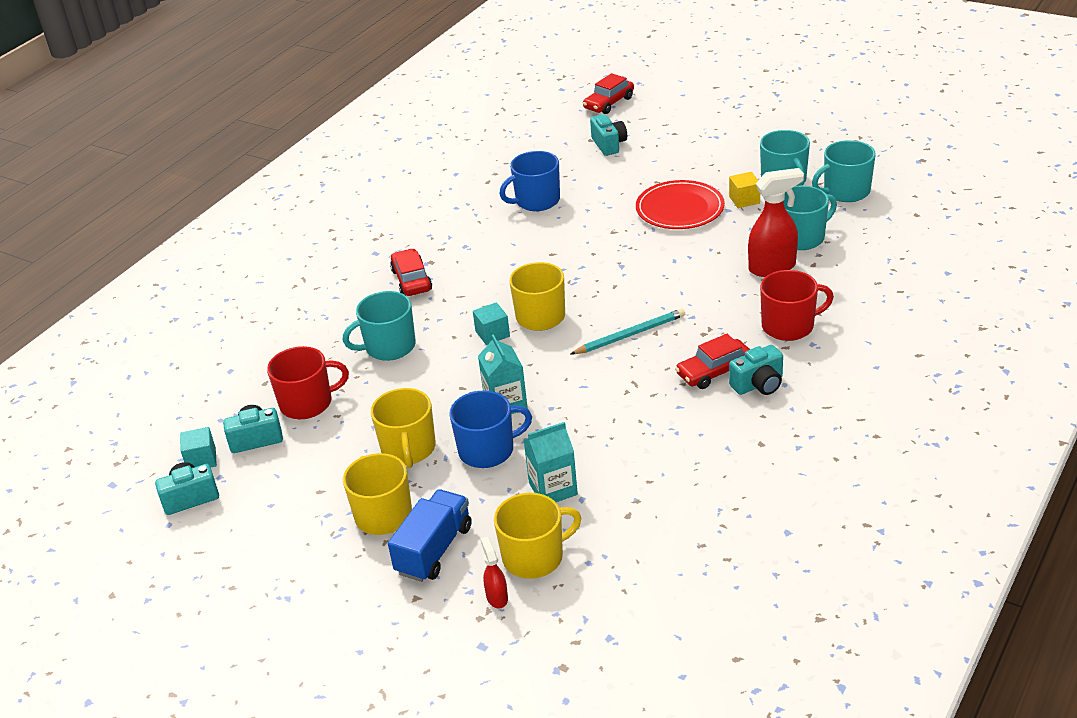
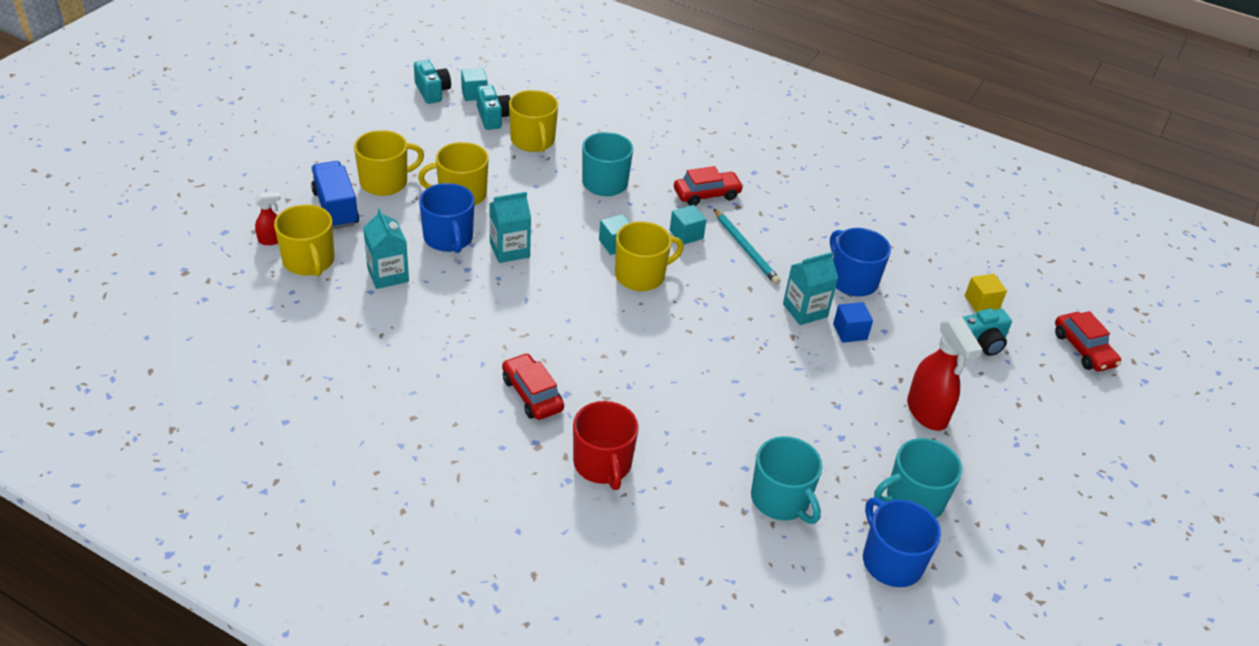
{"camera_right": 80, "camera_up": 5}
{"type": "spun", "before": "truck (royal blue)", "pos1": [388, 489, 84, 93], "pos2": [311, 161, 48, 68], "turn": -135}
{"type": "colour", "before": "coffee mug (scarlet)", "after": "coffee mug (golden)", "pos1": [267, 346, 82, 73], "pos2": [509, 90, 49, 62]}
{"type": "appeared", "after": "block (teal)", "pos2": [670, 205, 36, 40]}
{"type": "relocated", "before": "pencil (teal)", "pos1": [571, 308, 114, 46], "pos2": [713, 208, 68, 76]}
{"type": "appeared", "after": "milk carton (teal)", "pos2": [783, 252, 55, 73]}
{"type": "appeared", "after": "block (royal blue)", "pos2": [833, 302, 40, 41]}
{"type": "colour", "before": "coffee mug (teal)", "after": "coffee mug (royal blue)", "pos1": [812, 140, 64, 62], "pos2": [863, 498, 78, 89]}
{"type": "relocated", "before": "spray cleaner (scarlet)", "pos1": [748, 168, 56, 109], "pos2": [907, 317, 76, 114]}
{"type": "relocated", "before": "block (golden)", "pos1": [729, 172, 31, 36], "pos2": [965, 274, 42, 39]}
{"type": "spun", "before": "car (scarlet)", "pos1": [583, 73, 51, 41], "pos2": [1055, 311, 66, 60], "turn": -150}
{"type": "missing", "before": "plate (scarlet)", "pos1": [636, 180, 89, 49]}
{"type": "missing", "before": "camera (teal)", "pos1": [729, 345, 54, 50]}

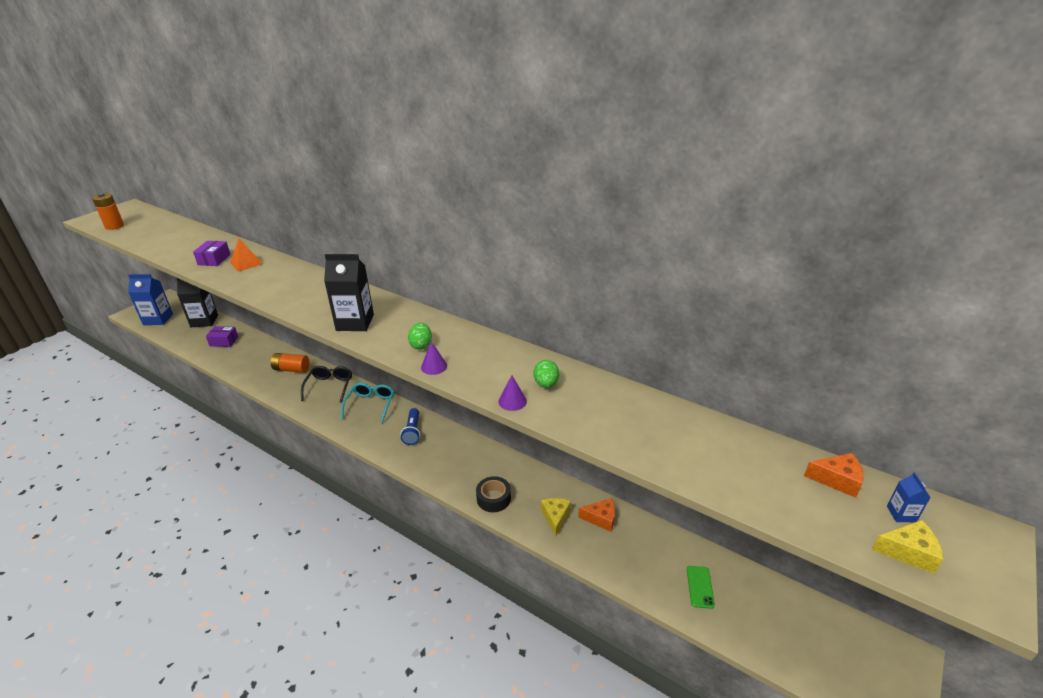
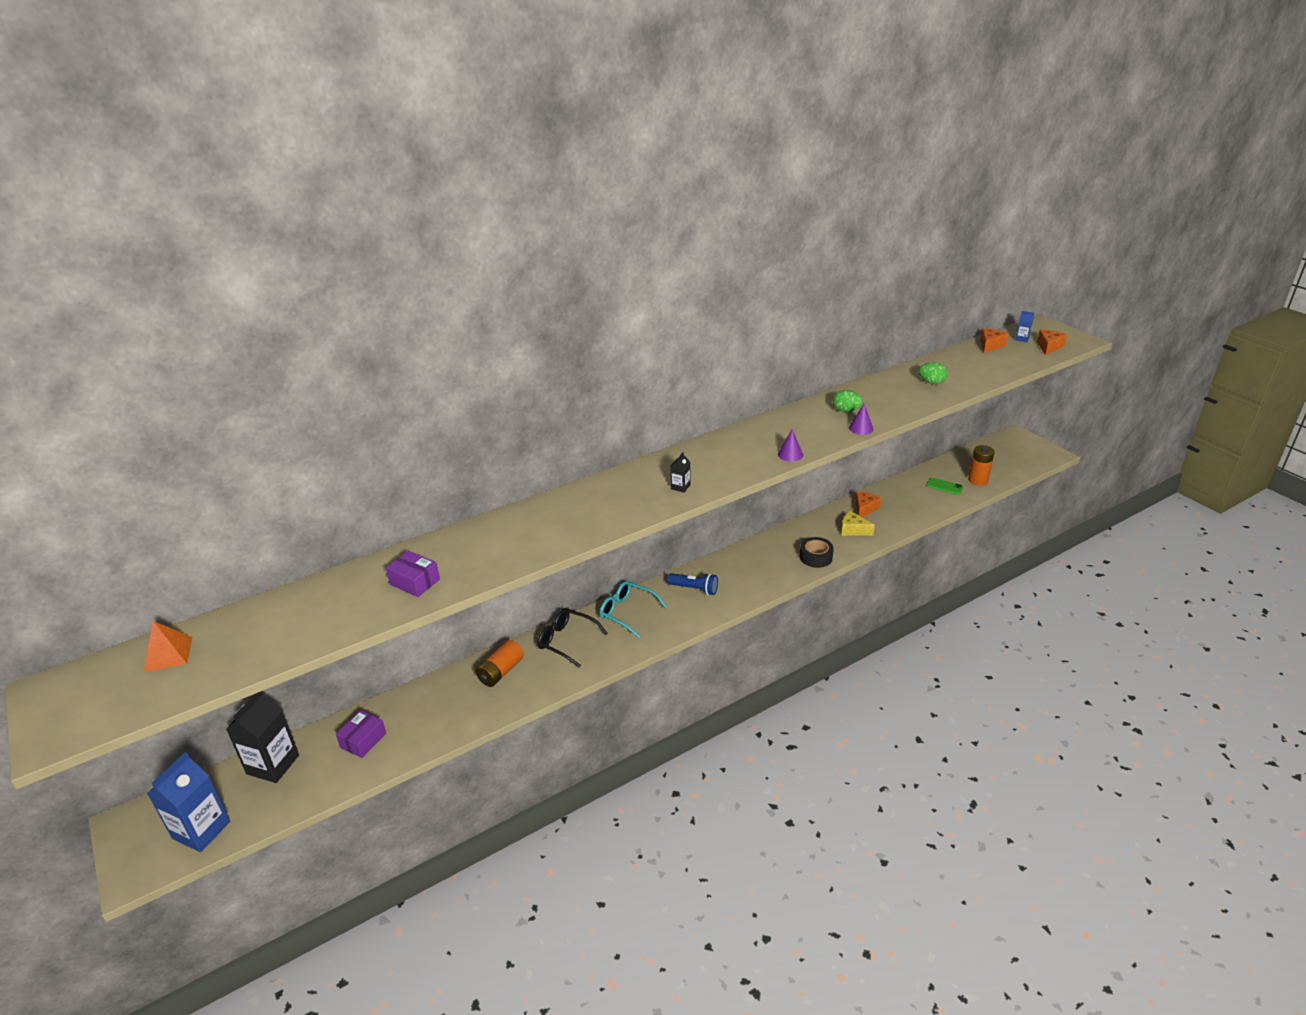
{"camera_right": -65, "camera_up": 0}
{"type": "relocated", "before": "solid pyramid (bright orange)", "pos1": [230, 239, 33, 33], "pos2": [144, 621, 48, 51]}
{"type": "size", "before": "milk carton (black)", "pos1": [324, 254, 50, 77], "pos2": [670, 452, 21, 41], "scale": 0.44}
{"type": "relocated", "before": "egg (green)", "pos1": [408, 323, 24, 27], "pos2": [919, 362, 28, 22]}
{"type": "relocated", "before": "battery (bright orange)", "pos1": [92, 193, 32, 37], "pos2": [968, 445, 27, 41]}
{"type": "colour", "before": "piece of cheese (golden)", "after": "piece of cheese (bright orange)", "pos1": [871, 520, 72, 54], "pos2": [1037, 330, 30, 25]}

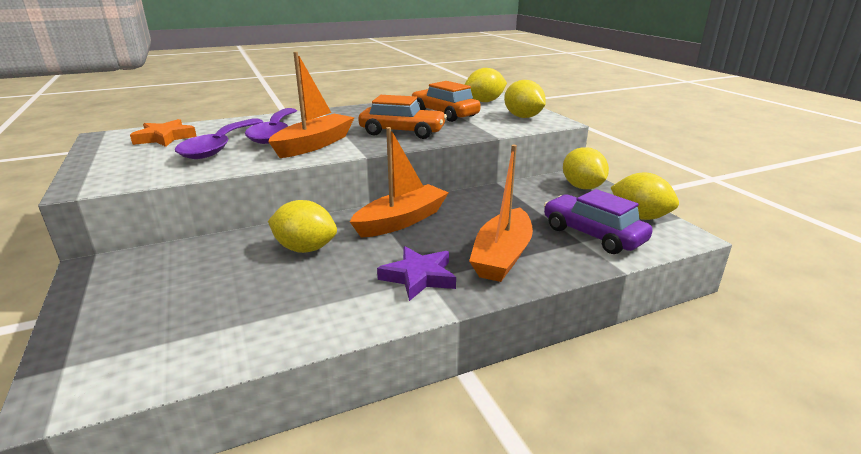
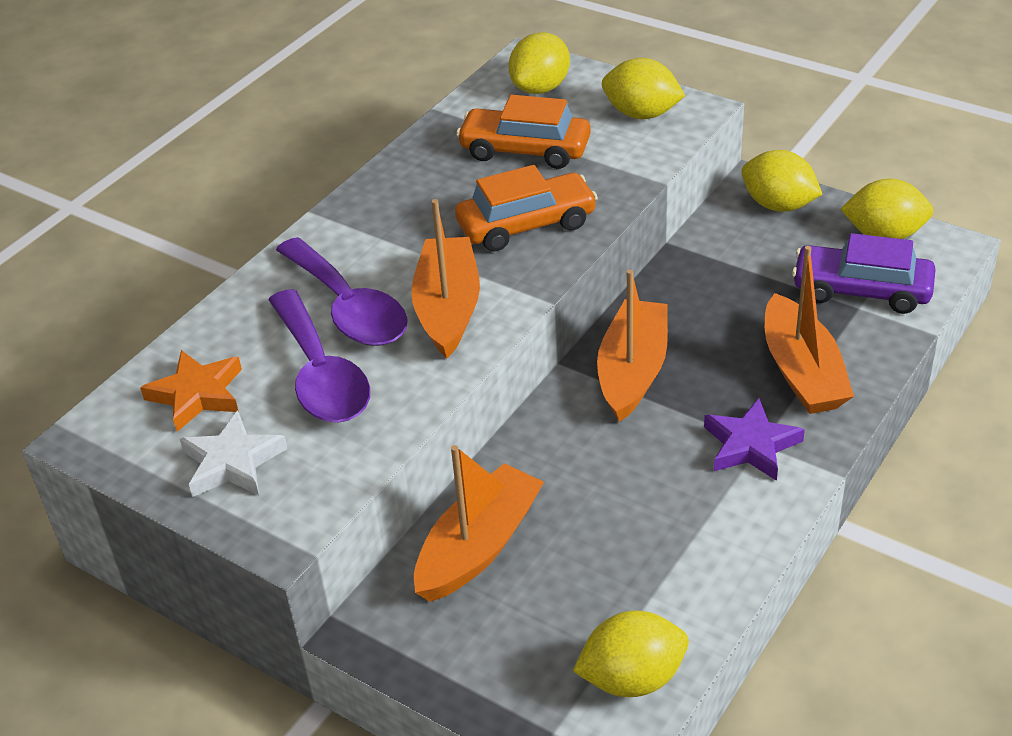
{"camera_right": -30, "camera_up": 15}
{"type": "appeared", "after": "star shape (white)", "pos2": [180, 411, 108, 86]}
{"type": "appeared", "after": "boat (bright orange)", "pos2": [414, 445, 130, 157]}
{"type": "relocated", "before": "citrus fruit (golden)", "pos1": [268, 200, 69, 53], "pos2": [573, 610, 116, 87]}

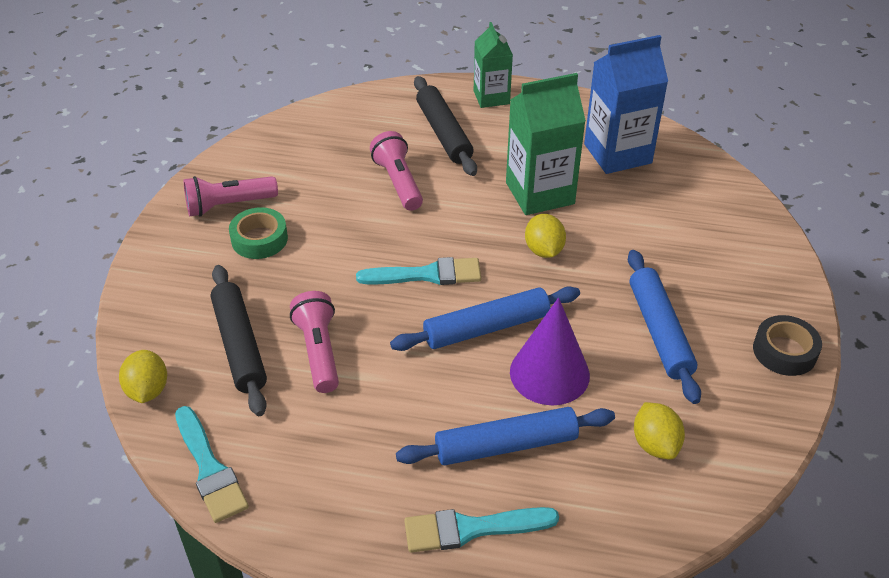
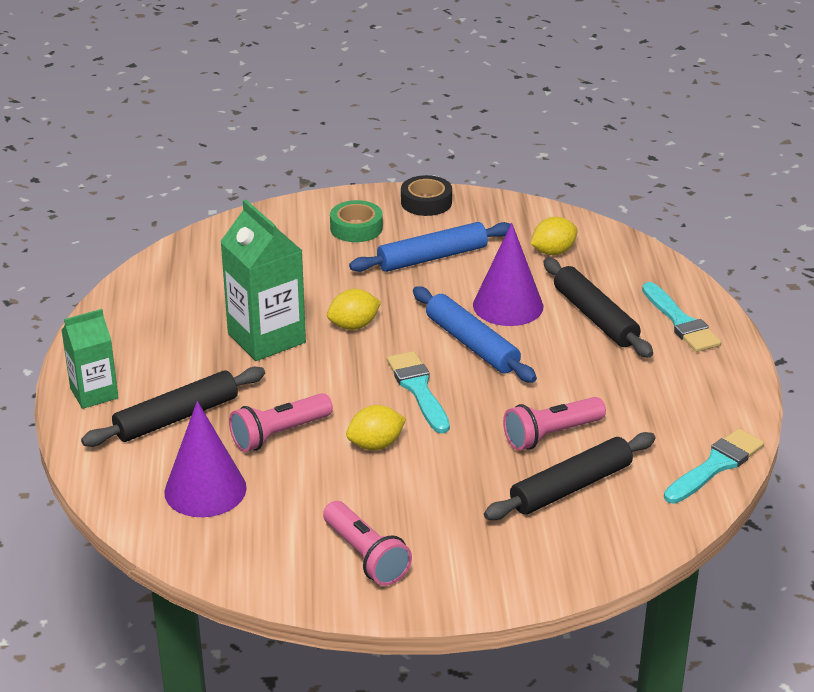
{"camera_right": -105, "camera_up": -10}
{"type": "appeared", "after": "cone (purple)", "pos2": [164, 401, 83, 116]}
{"type": "relocated", "before": "tape (green)", "pos1": [229, 207, 59, 52], "pos2": [330, 200, 53, 42]}
{"type": "relocated", "before": "citrus fruit (golden)", "pos1": [119, 350, 48, 53], "pos2": [346, 405, 60, 45]}
{"type": "colour", "before": "rolling pin (royal blue)", "after": "rolling pin (black)", "pos1": [396, 407, 219, 58], "pos2": [544, 258, 109, 100]}
{"type": "missing", "before": "milk carton (royal blue)", "pos1": [584, 35, 84, 139]}

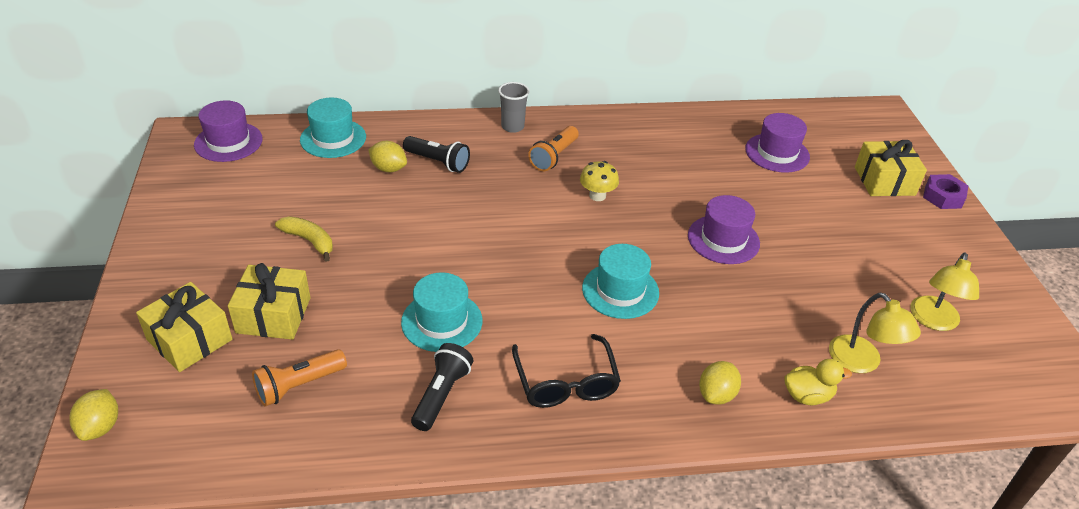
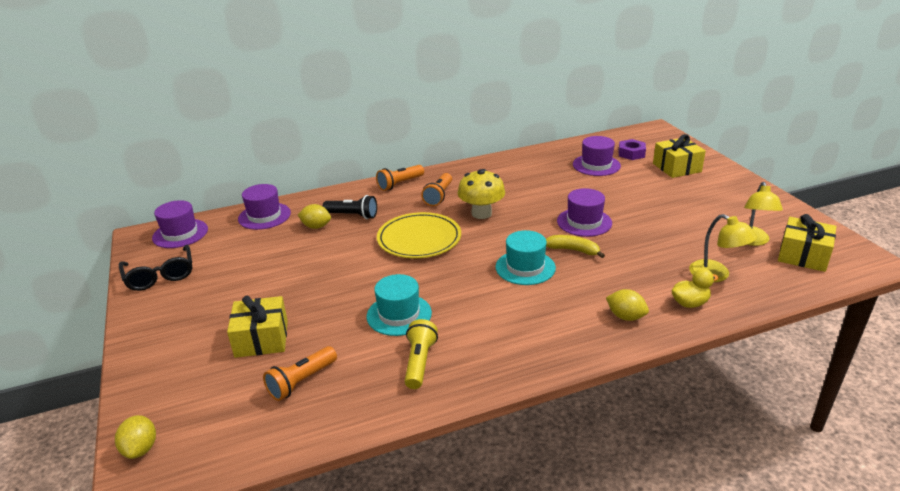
{"camera_right": -10, "camera_up": -10}
{"type": "relocated", "before": "glasses (black)", "pos1": [512, 334, 109, 74], "pos2": [119, 245, 73, 46]}
{"type": "colour", "before": "hat (teal)", "after": "hat (purple)", "pos1": [300, 98, 66, 60], "pos2": [238, 184, 53, 46]}
{"type": "exchanged", "before": "beaker (grey)", "after": "pocket torch (bright orange)", "pos1": [498, 82, 31, 51], "pos2": [376, 165, 48, 26]}
{"type": "appeared", "after": "plate (golden)", "pos2": [377, 212, 84, 46]}
{"type": "colour", "before": "pocket torch (black)", "after": "pocket torch (golden)", "pos1": [411, 343, 63, 88], "pos2": [405, 319, 33, 70]}
{"type": "size", "before": "mushroom (golden)", "pos1": [580, 161, 39, 40], "pos2": [457, 169, 48, 50], "scale": 1.58}
{"type": "relocated", "before": "banana (golden)", "pos1": [275, 216, 58, 46], "pos2": [546, 235, 59, 23]}
{"type": "spun", "before": "citrus fruit (golden)", "pos1": [699, 361, 42, 44], "pos2": [606, 289, 43, 32], "turn": -75}
{"type": "relocated", "before": "hexagon nut (purple)", "pos1": [923, 174, 45, 35], "pos2": [619, 139, 27, 21]}
{"type": "relocated", "before": "wrapped gift (golden)", "pos1": [136, 282, 97, 90], "pos2": [778, 214, 58, 58]}

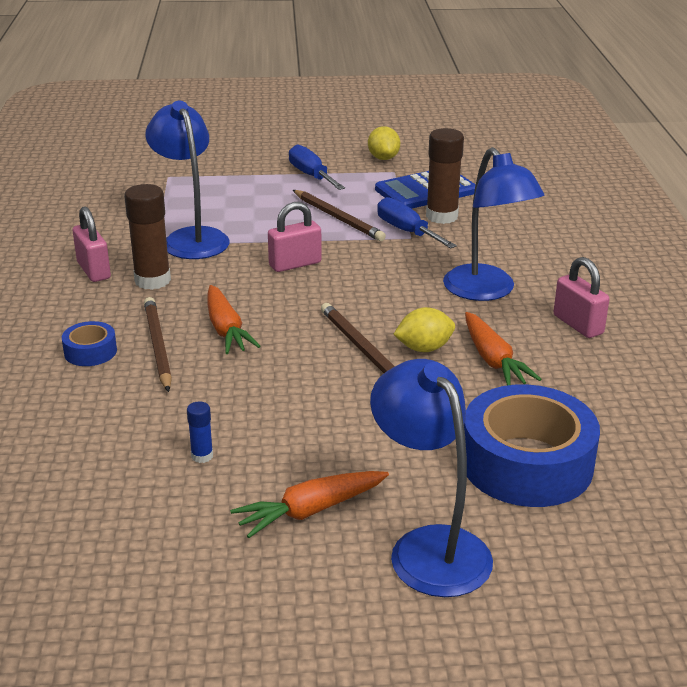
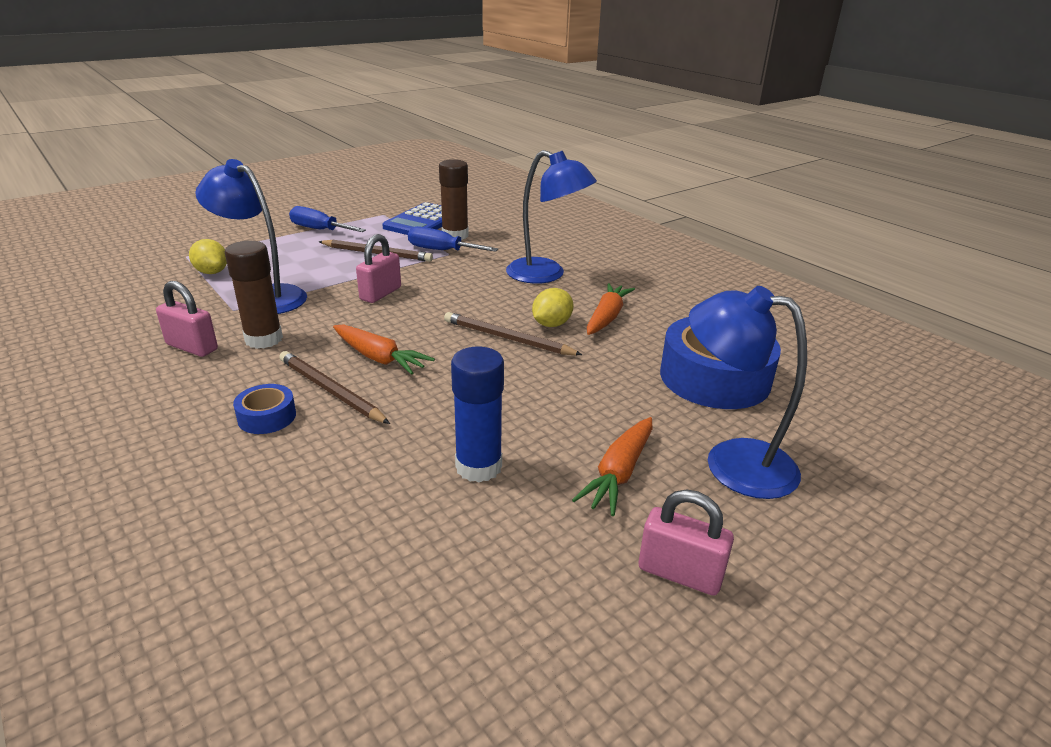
{"camera_right": -35, "camera_up": 0}
{"type": "relocated", "before": "citrus fruit (golden)", "pos1": [368, 126, 32, 34], "pos2": [189, 239, 38, 35]}
{"type": "size", "before": "glue (royal blue)", "pos1": [187, 401, 26, 62], "pos2": [451, 347, 53, 135], "scale": 2.08}
{"type": "spun", "before": "root vegetable (bright orange)", "pos1": [465, 312, 77, 73], "pos2": [587, 283, 48, 52], "turn": -105}
{"type": "relocated", "before": "padlock (rose-pink)", "pos1": [553, 257, 57, 81], "pos2": [639, 490, 95, 106]}

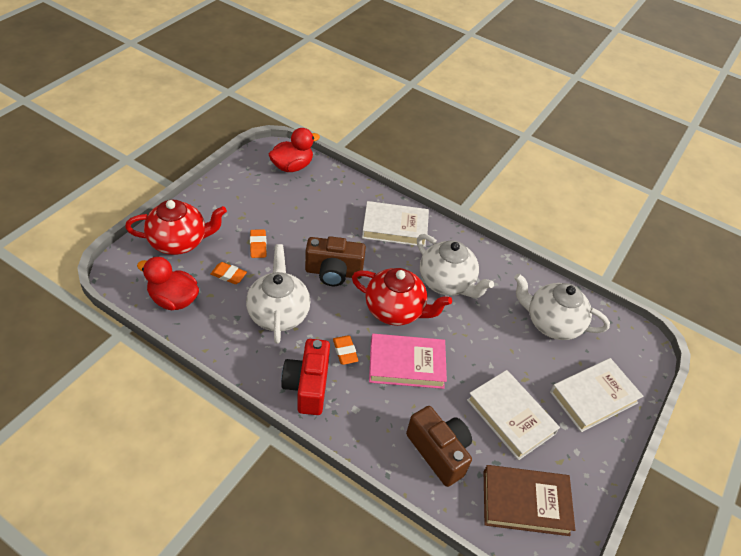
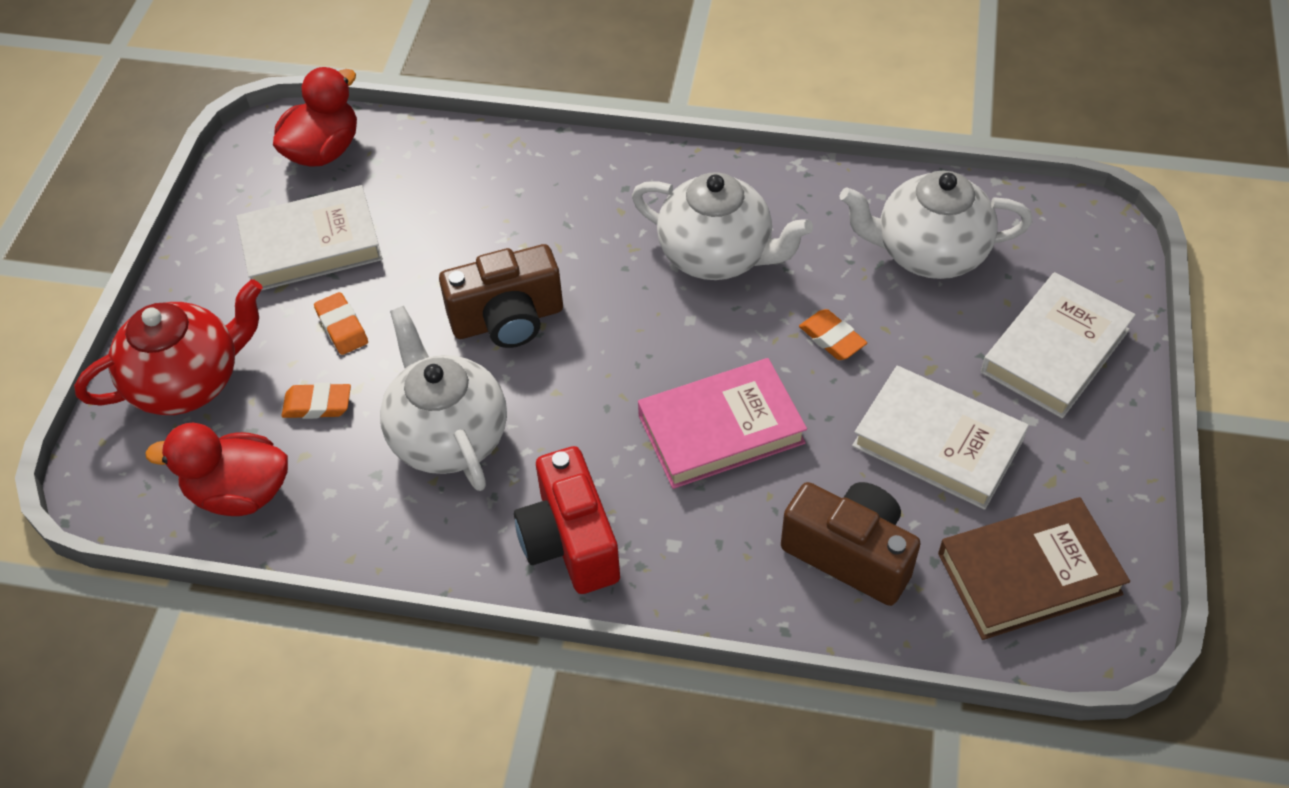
{"camera_right": -15, "camera_up": 5}
{"type": "relocated", "before": "book (white)", "pos1": [362, 201, 67, 46], "pos2": [236, 185, 147, 106]}
{"type": "relocated", "before": "pencil eraser (bright orange)", "pos1": [333, 335, 26, 30], "pos2": [799, 309, 68, 51]}
{"type": "missing", "before": "teapot (scarlet)", "pos1": [352, 268, 100, 58]}

